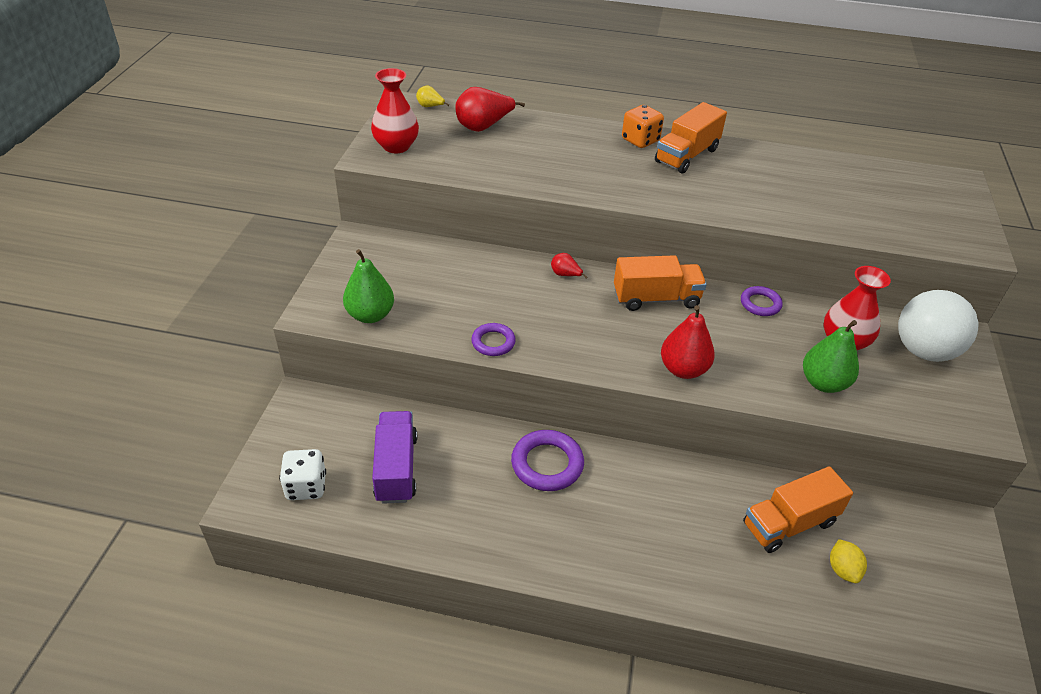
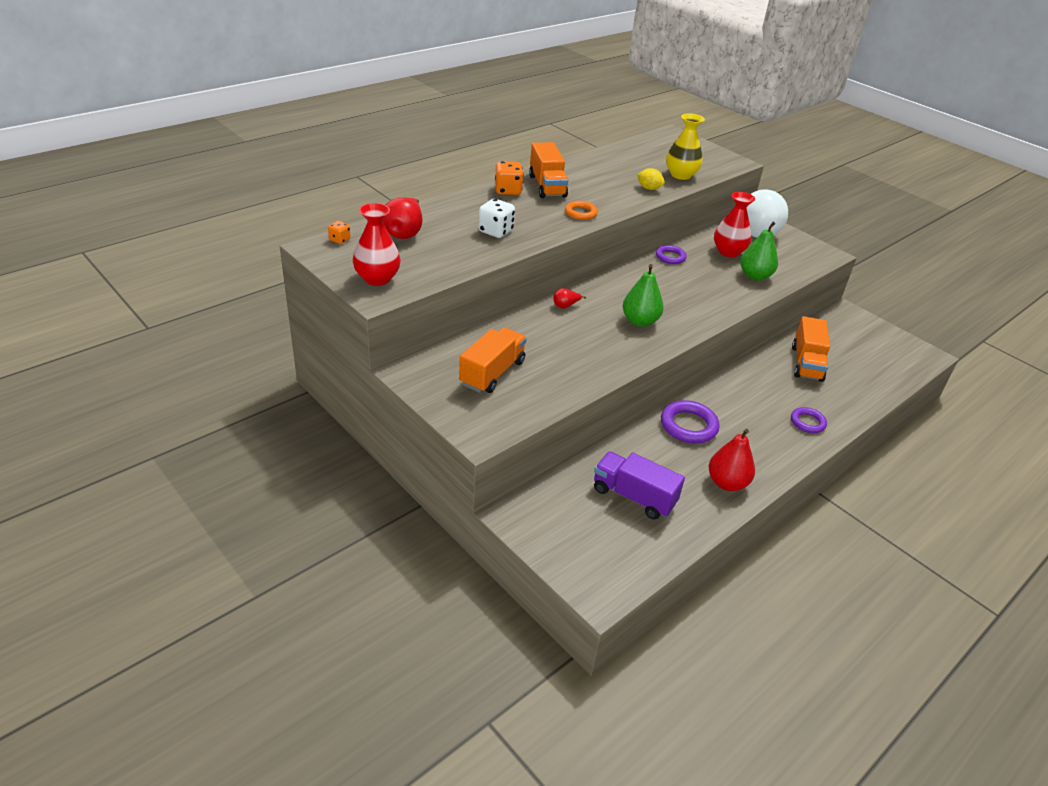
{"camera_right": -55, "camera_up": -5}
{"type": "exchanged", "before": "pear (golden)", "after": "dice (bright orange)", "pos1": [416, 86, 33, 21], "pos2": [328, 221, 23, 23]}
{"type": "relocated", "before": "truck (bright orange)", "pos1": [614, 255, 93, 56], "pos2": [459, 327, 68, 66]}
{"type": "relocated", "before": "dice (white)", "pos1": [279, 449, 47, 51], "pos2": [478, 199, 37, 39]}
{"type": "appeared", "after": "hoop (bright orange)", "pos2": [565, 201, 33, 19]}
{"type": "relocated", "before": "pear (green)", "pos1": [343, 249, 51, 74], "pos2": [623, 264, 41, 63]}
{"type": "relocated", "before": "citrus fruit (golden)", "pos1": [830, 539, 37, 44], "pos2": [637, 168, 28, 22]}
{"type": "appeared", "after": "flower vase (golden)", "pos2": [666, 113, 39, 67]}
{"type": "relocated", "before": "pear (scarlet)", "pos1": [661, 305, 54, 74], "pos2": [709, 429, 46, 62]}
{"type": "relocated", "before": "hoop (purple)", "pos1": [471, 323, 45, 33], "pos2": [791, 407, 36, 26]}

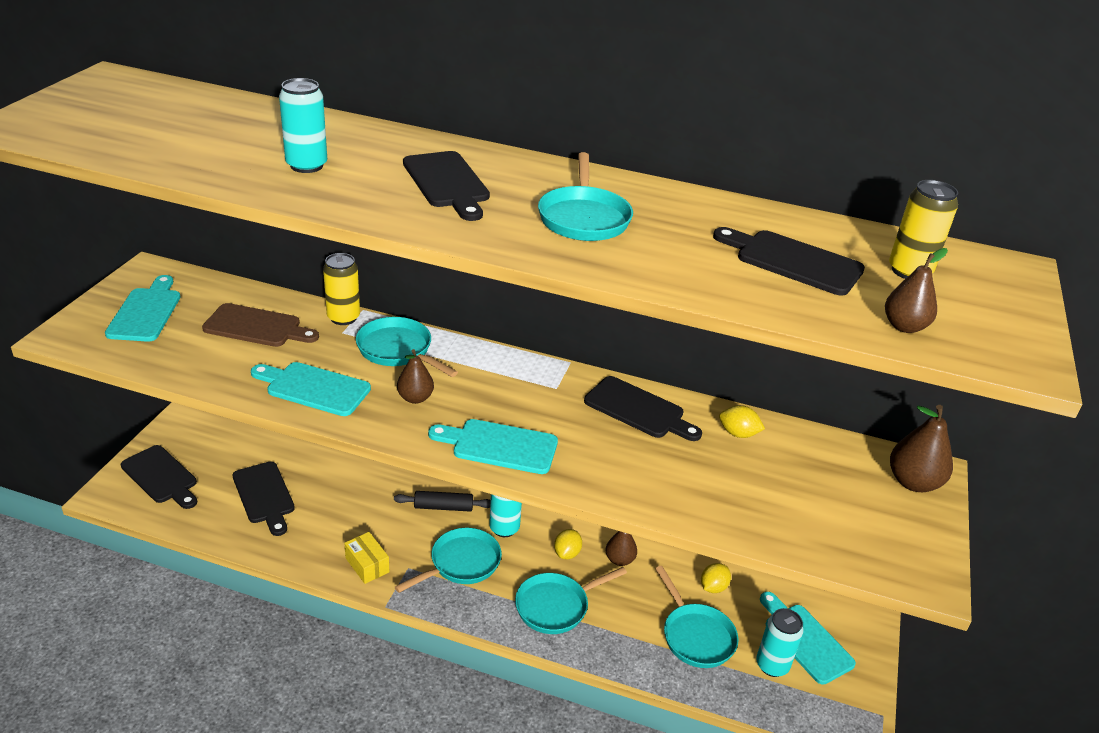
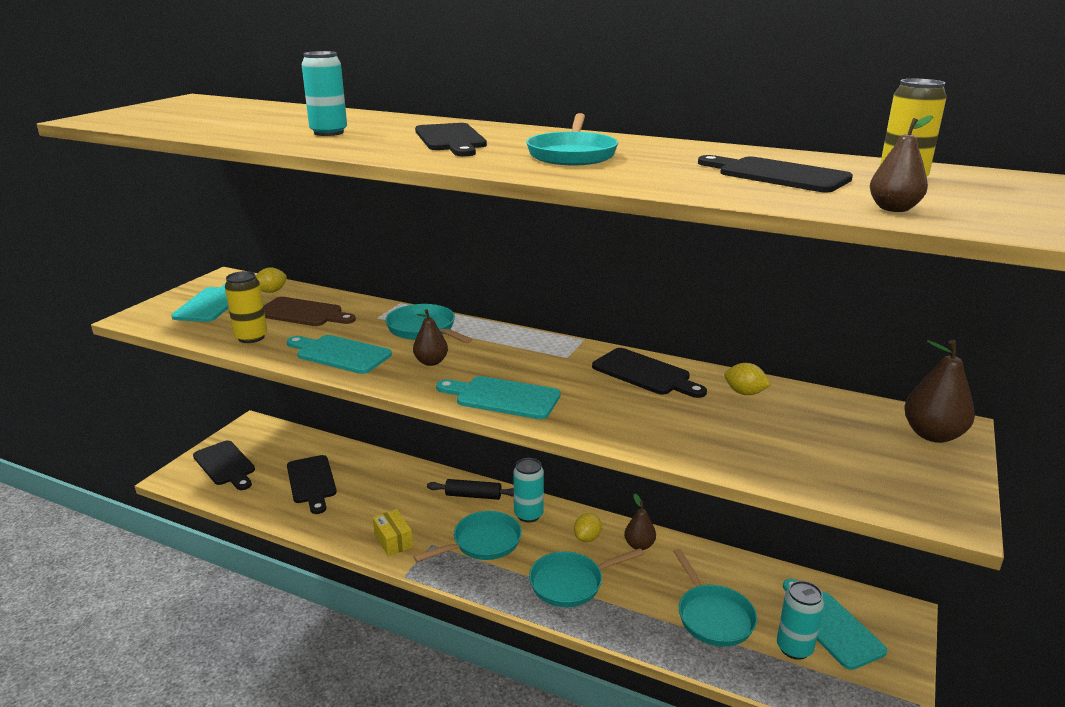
{"camera_right": 10, "camera_up": -10}
{"type": "relocated", "before": "soda can (golden)", "pos1": [323, 253, 37, 72], "pos2": [225, 271, 42, 72]}
{"type": "relocated", "before": "citrus fruit (golden)", "pos1": [701, 563, 30, 30], "pos2": [256, 267, 31, 26]}

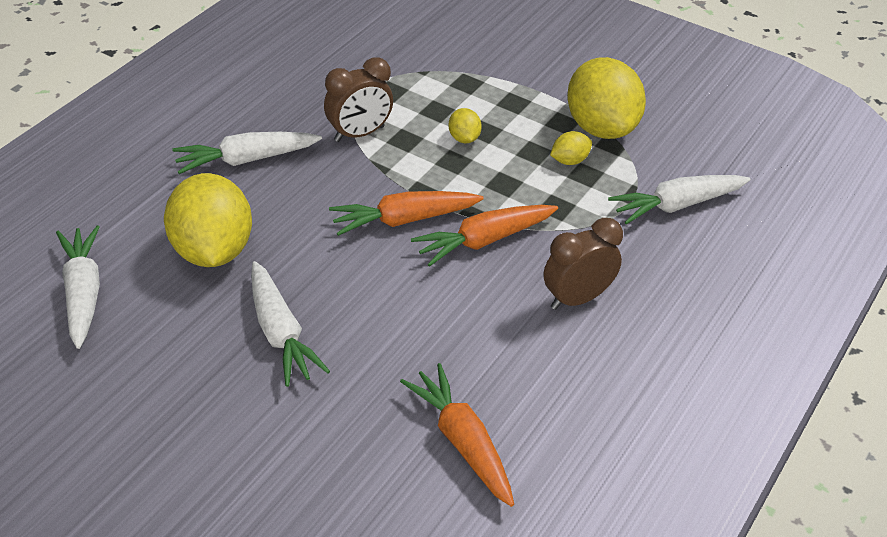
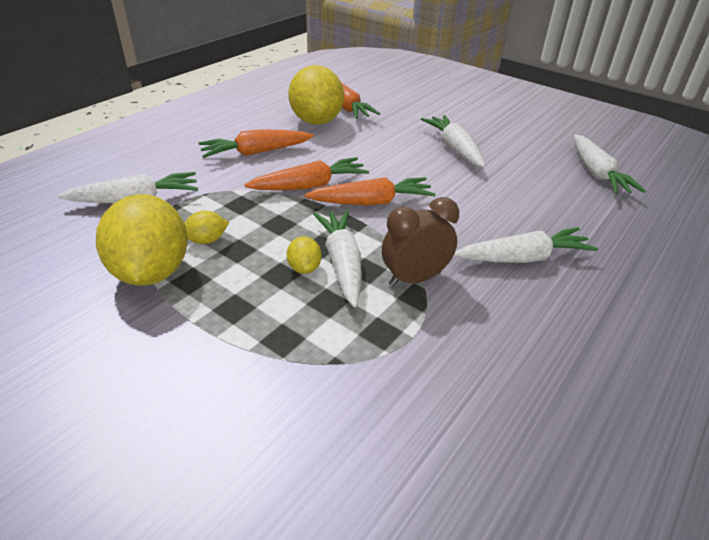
{"camera_right": -175, "camera_up": -5}
{"type": "exchanged", "before": "clock (russet)", "after": "root vegetable (bright orange)", "pos1": [543, 218, 80, 92], "pos2": [198, 129, 116, 29]}
{"type": "relocated", "before": "citrus fruit (golden)", "pos1": [164, 173, 88, 94], "pos2": [288, 65, 56, 60]}
{"type": "appeared", "after": "root vegetable (white)", "pos2": [313, 210, 49, 97]}

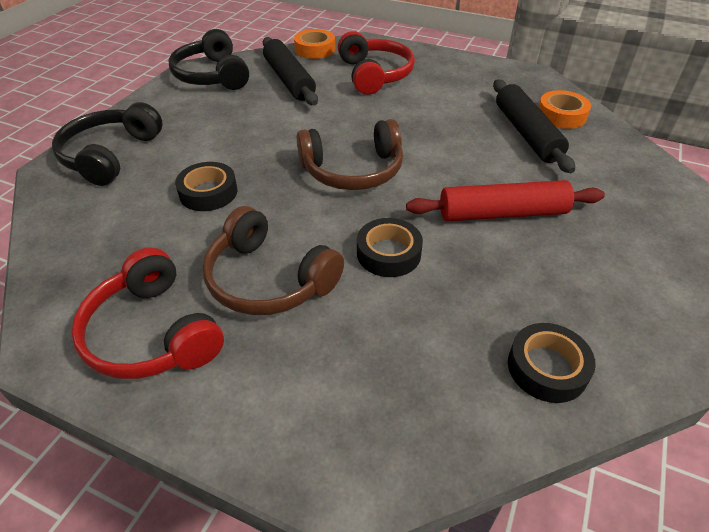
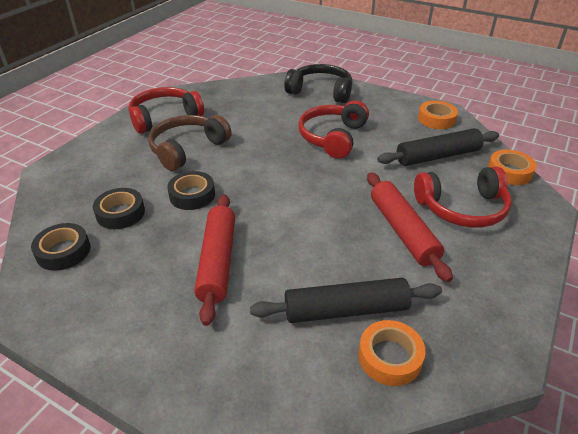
{"camera_right": 95, "camera_up": -5}
{"type": "relocated", "before": "tape (black)", "pos1": [175, 162, 62, 49], "pos2": [93, 188, 52, 41]}
{"type": "appeared", "after": "over-ear headphones (scarlet)", "pos2": [299, 100, 70, 59]}
{"type": "appeared", "after": "rolling pin (scarlet)", "pos2": [367, 172, 86, 110]}
{"type": "exchanged", "before": "over-ear headphones (black)", "after": "tape (bright orange)", "pos1": [169, 29, 80, 61], "pos2": [418, 101, 40, 28]}
{"type": "missing", "before": "over-ear headphones (russet)", "pos1": [297, 119, 106, 71]}

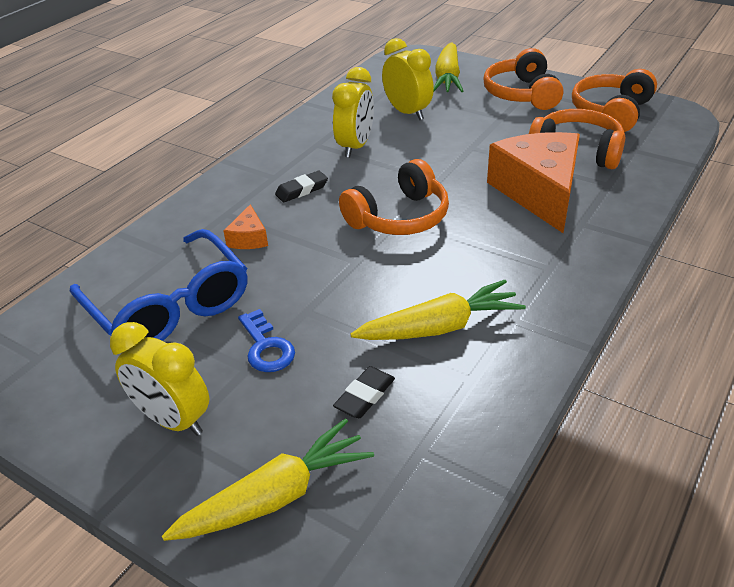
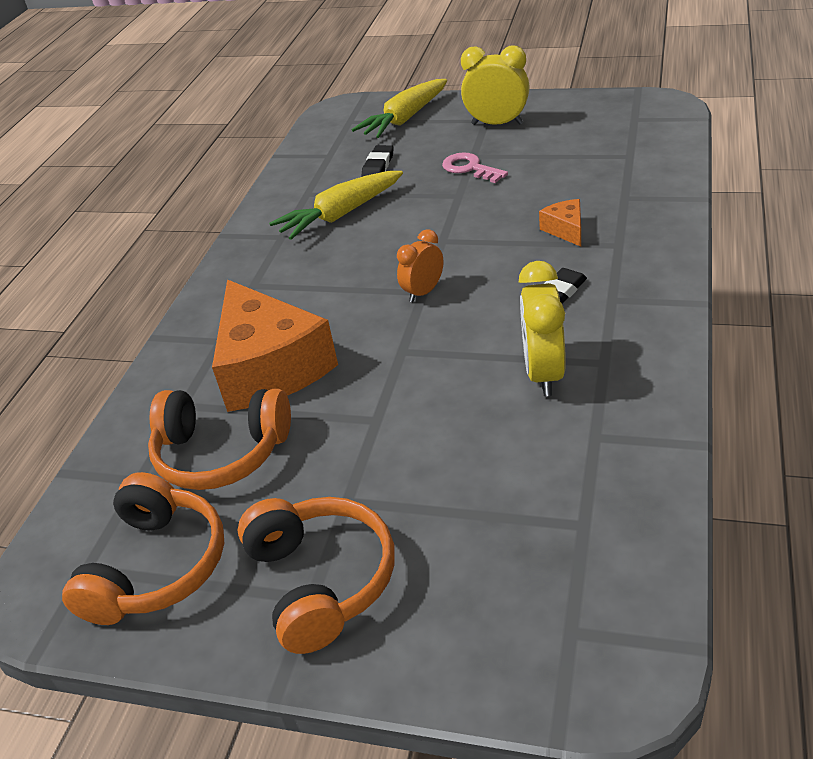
{"camera_right": 165, "camera_up": 0}
{"type": "exchanged", "before": "over-ear headphones (bright orange)", "after": "clock (bright orange)", "pos1": [339, 159, 110, 76], "pos2": [397, 229, 47, 73]}
{"type": "colour", "before": "latchkey (royal blue)", "after": "latchkey (rose-pink)", "pos1": [238, 309, 57, 63], "pos2": [442, 152, 66, 31]}
{"type": "missing", "before": "glasses (royal blue)", "pos1": [70, 229, 178, 112]}
{"type": "missing", "before": "clock (golden)", "pos1": [382, 38, 52, 82]}
{"type": "missing", "before": "root vegetable (golden)", "pos1": [433, 42, 31, 50]}

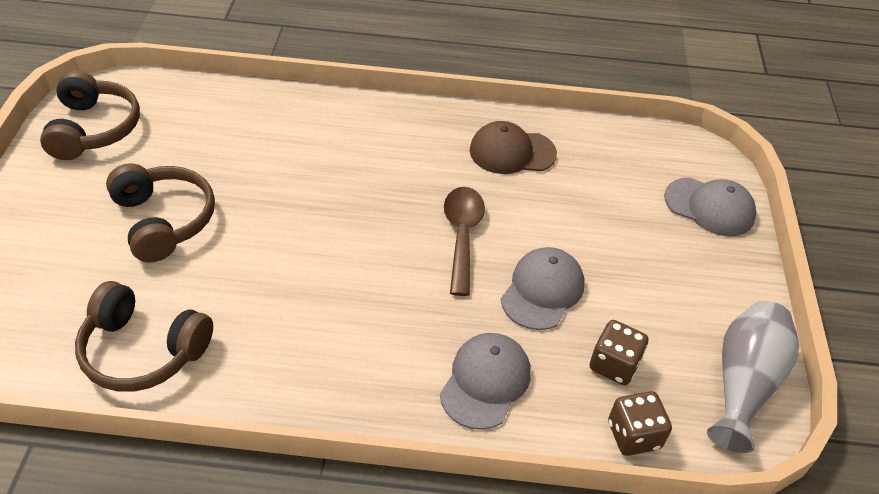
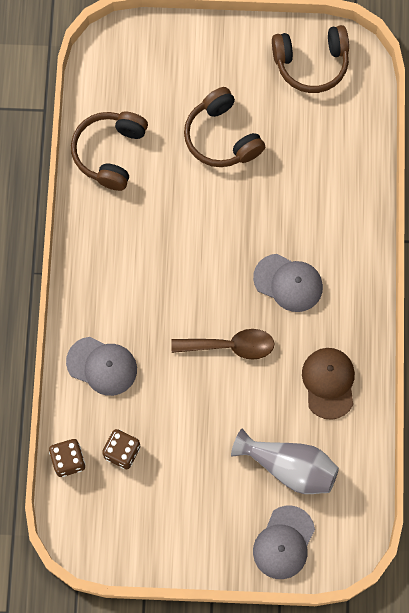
{"camera_right": 90, "camera_up": 25}
{"type": "spun", "before": "over-ear headphones (russet)", "pos1": [106, 164, 109, 99], "pos2": [184, 87, 81, 80], "turn": 90}
{"type": "relocated", "before": "flower vase (grey)", "pos1": [707, 301, 92, 152], "pos2": [231, 428, 108, 66]}
{"type": "relocated", "before": "peaked cap (grey)", "pos1": [501, 247, 83, 83], "pos2": [253, 254, 70, 58]}

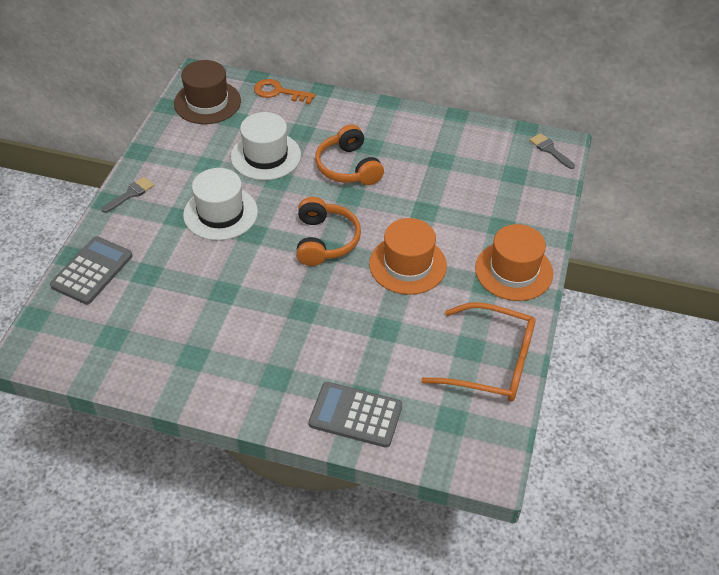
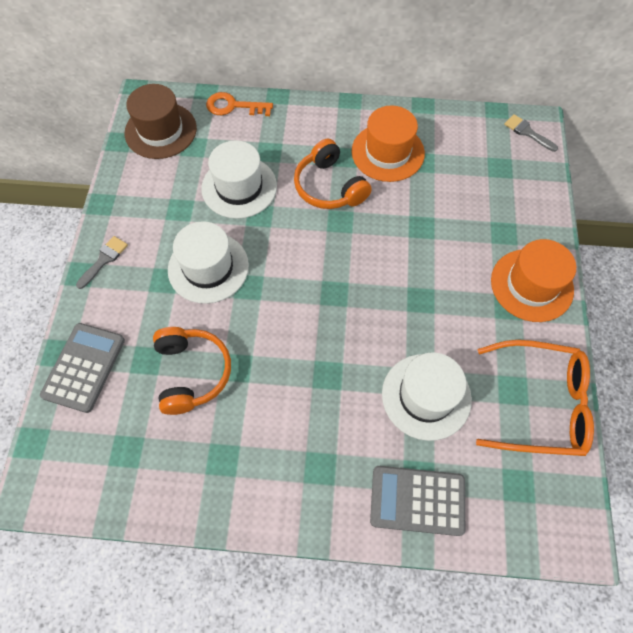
{"camera_right": -10, "camera_up": 15}
{"type": "relocated", "before": "over-ear headphones (bright orange)", "pos1": [296, 197, 65, 69], "pos2": [153, 327, 78, 88]}
{"type": "relocated", "before": "hat (bright orange)", "pos1": [369, 218, 78, 77], "pos2": [352, 105, 73, 77]}
{"type": "appeared", "after": "hat (white)", "pos2": [382, 352, 90, 89]}

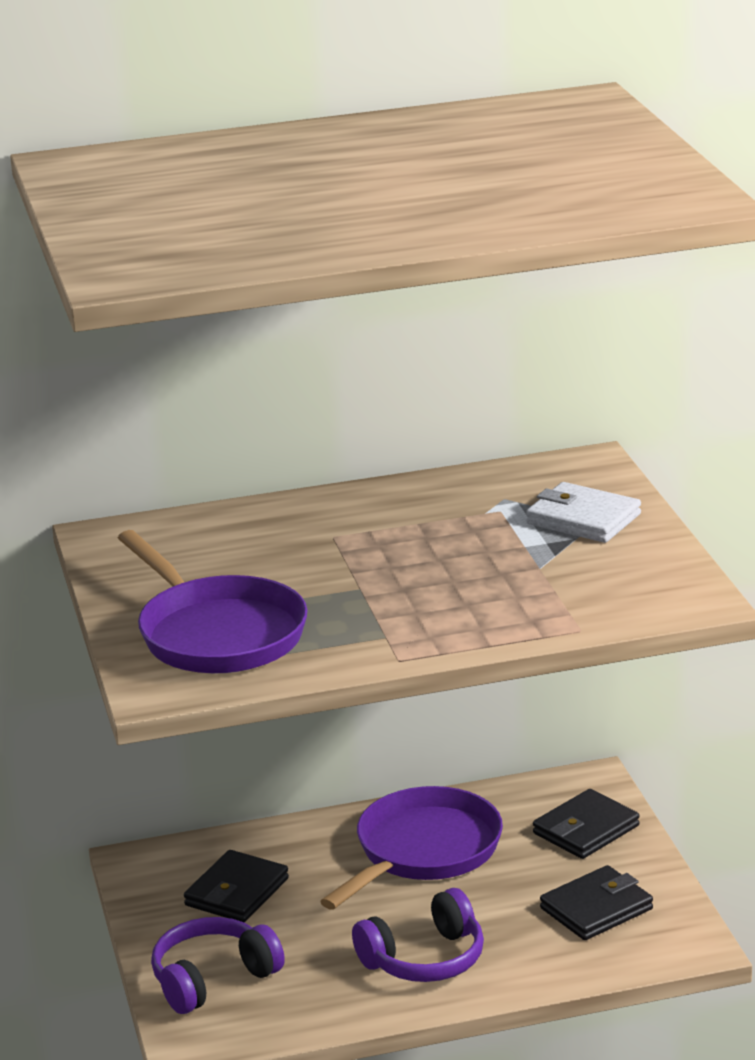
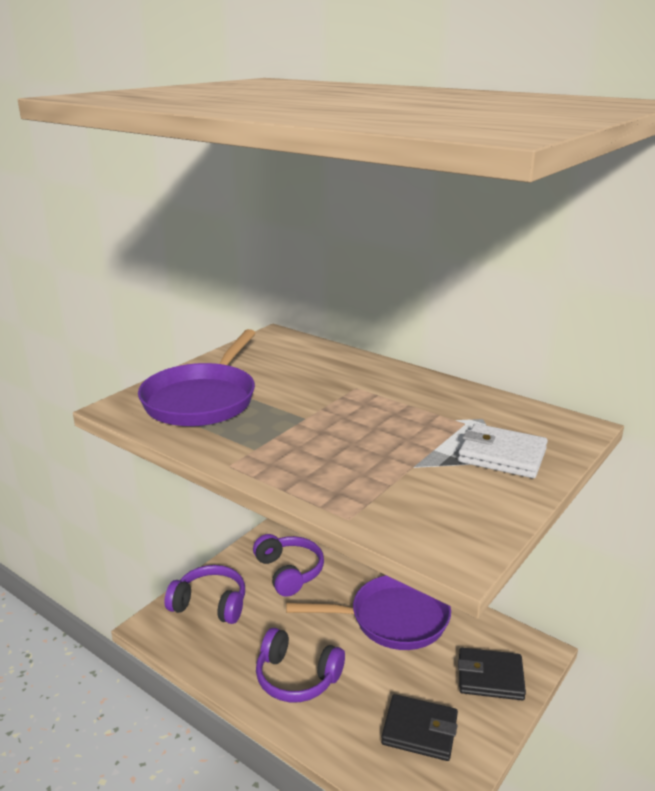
{"camera_right": 50, "camera_up": 0}
{"type": "exchanged", "before": "wallet (black)", "after": "over-ear headphones (purple)", "pos1": [184, 850, 105, 72], "pos2": [253, 534, 71, 63]}
{"type": "spun", "before": "wallet (white)", "pos1": [526, 482, 115, 61], "pos2": [458, 424, 90, 54], "turn": -60}

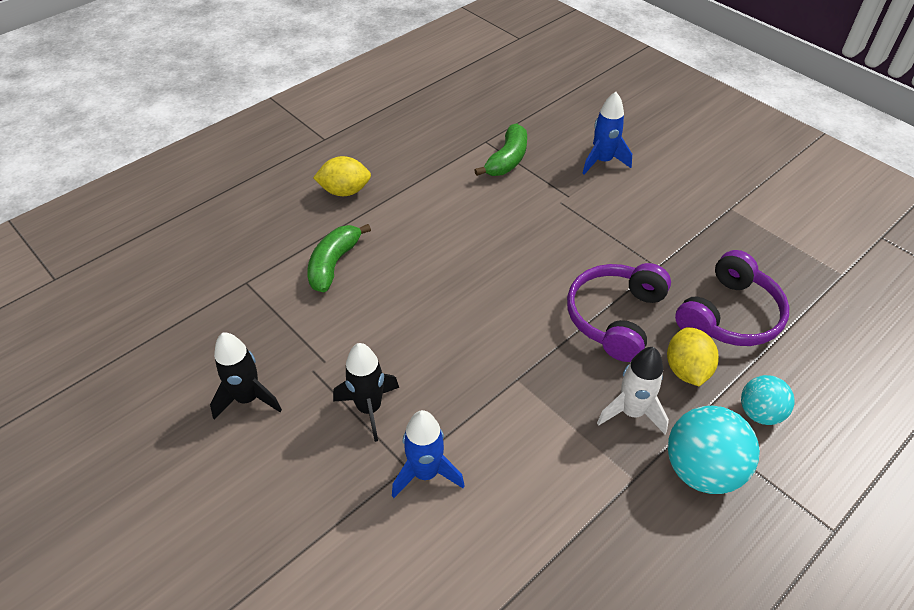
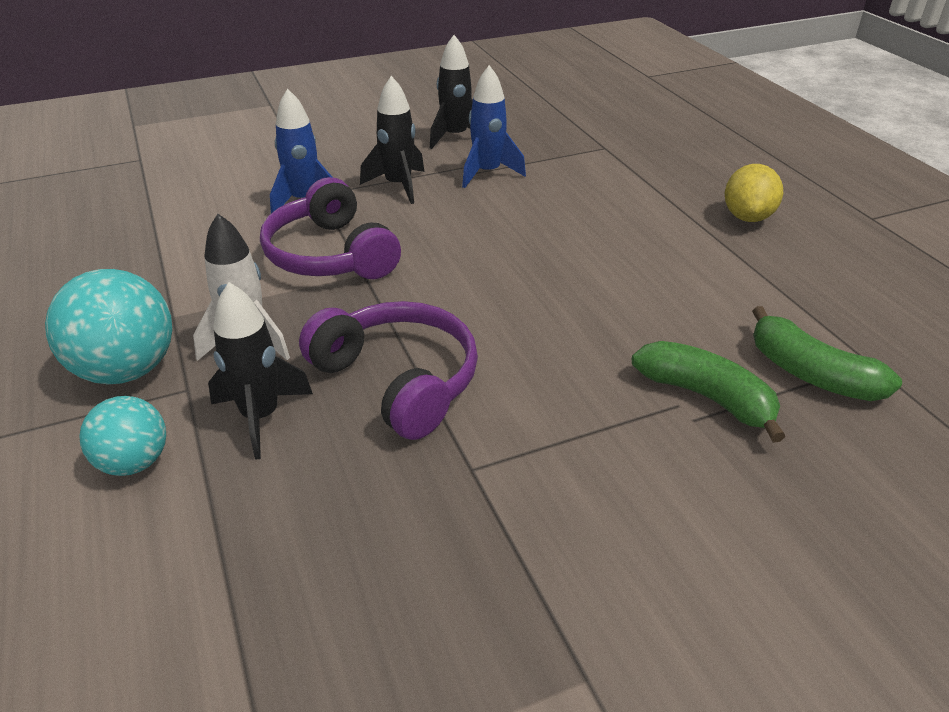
{"camera_right": 110, "camera_up": -10}
{"type": "exchanged", "before": "citrus fruit (golden)", "after": "rocket (black)", "pos1": [667, 327, 52, 59], "pos2": [208, 282, 105, 178]}
{"type": "relocated", "before": "over-ear headphones (purple)", "pos1": [675, 250, 114, 96], "pos2": [260, 177, 141, 102]}
{"type": "relocated", "before": "rocket (royal blue)", "pos1": [582, 92, 50, 83], "pos2": [462, 65, 64, 123]}
{"type": "relocated", "before": "banana (green)", "pos1": [307, 224, 64, 68], "pos2": [632, 341, 154, 102]}

